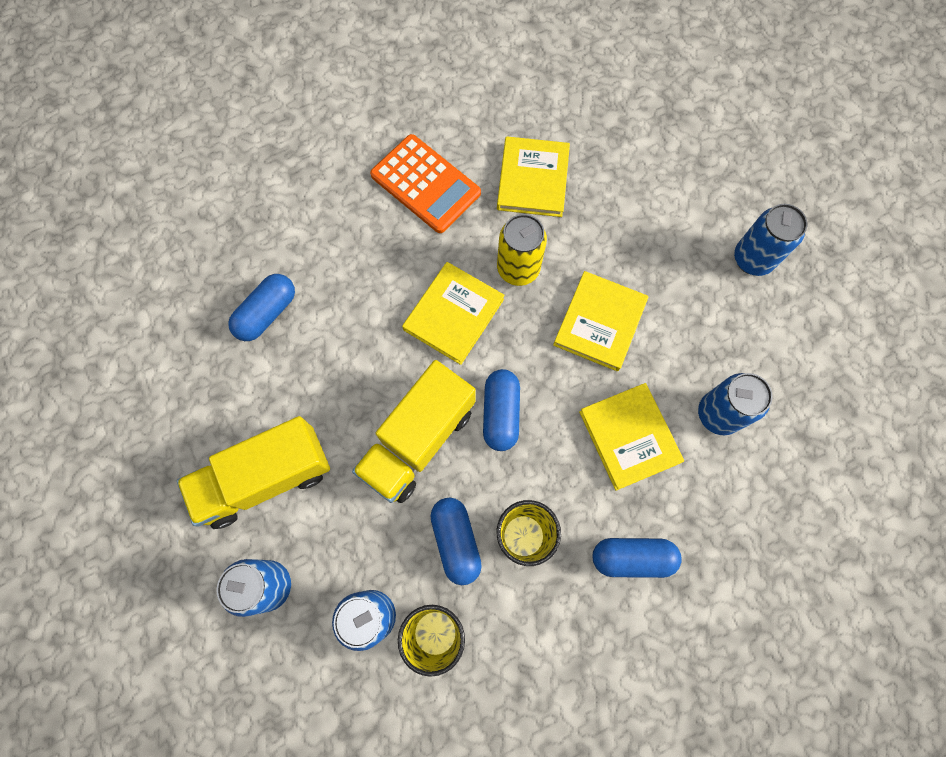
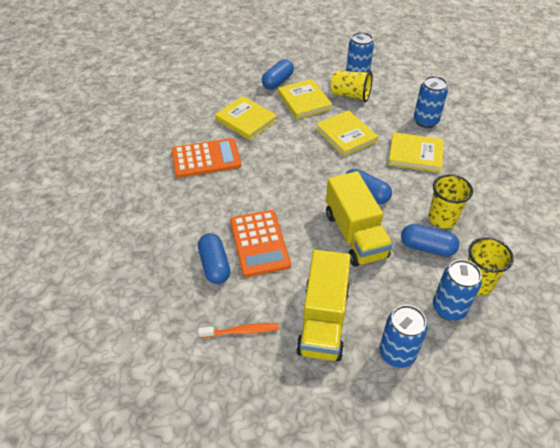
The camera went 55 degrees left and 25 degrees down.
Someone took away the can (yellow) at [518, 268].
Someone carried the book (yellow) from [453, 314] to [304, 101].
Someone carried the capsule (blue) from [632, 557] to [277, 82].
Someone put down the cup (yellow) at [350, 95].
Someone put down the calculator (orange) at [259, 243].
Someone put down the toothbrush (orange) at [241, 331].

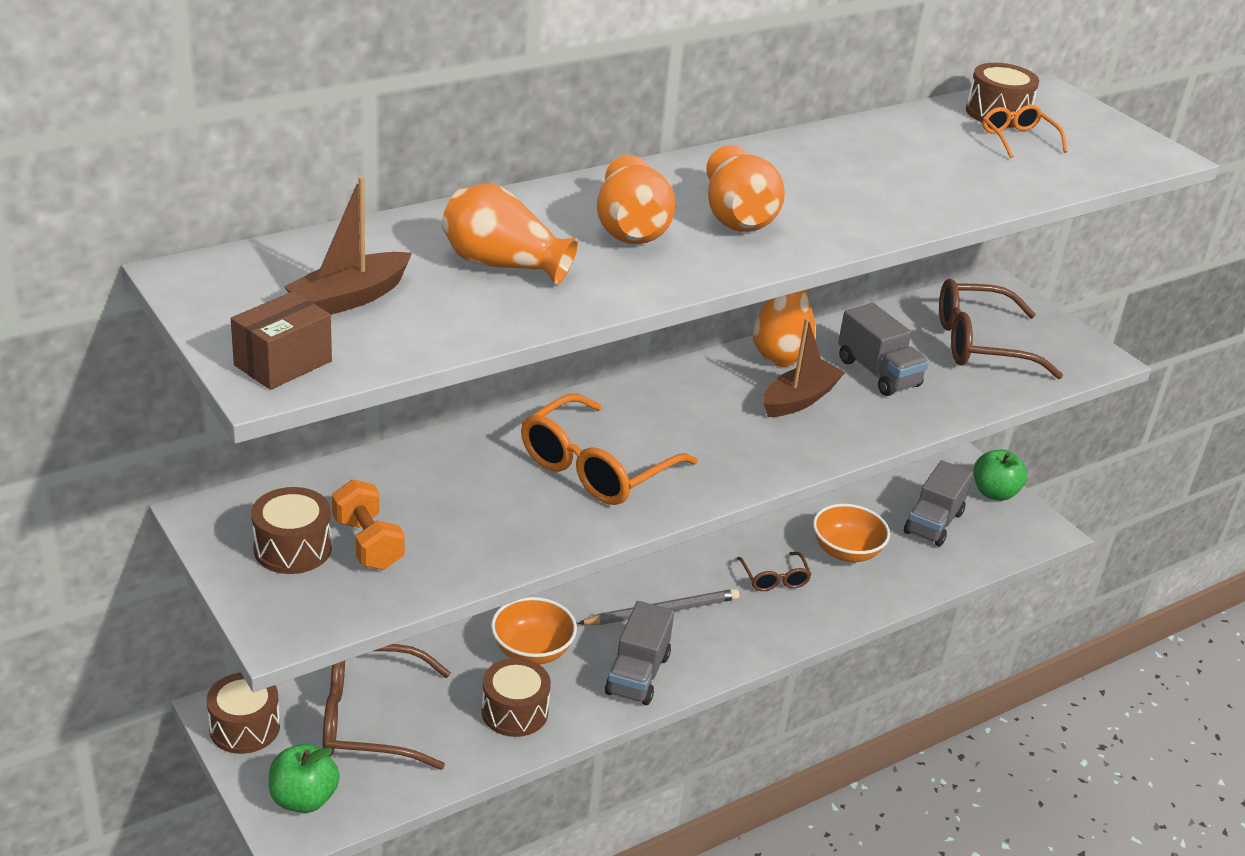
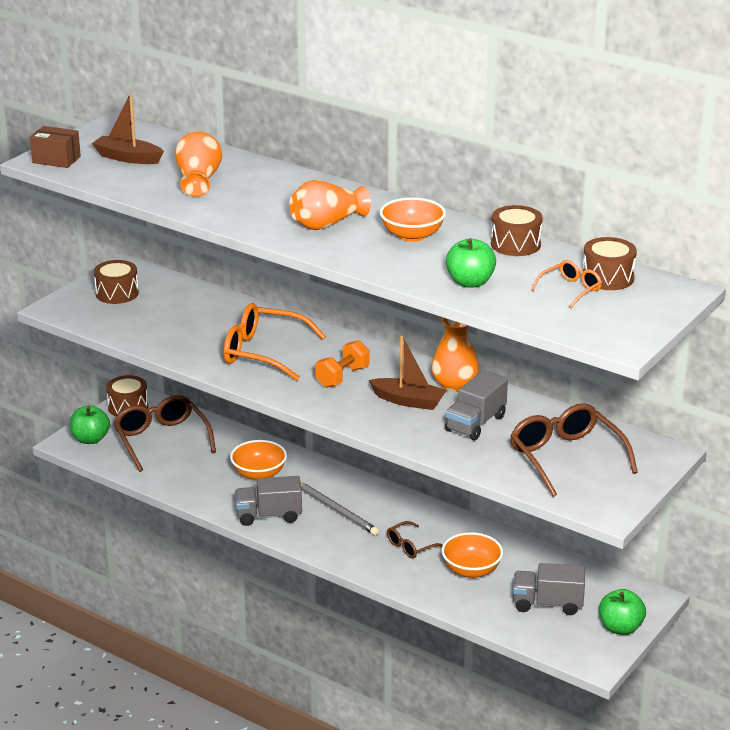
The camera went 70 degrees right and 5 degrees down.
Someone took away the vase (orange) at [631, 228].
Someone carried the dumbbell (orange) from [368, 544] to [342, 377].
Someone carried the drum (brown) from [514, 712] to [515, 244].
Someone put down the bowl (orange) at [412, 235].
Someone put down the apple (green) at [470, 282].

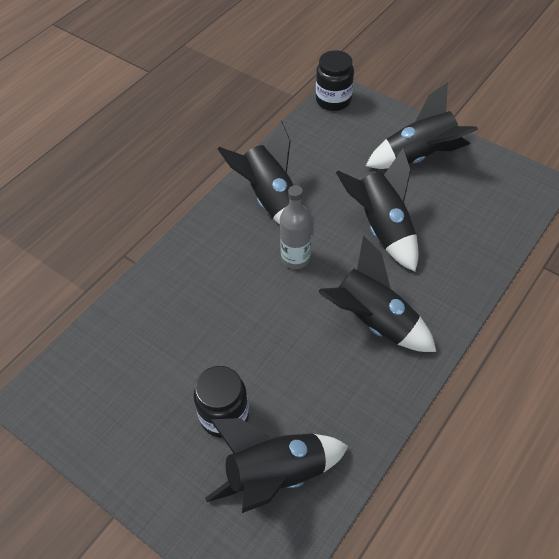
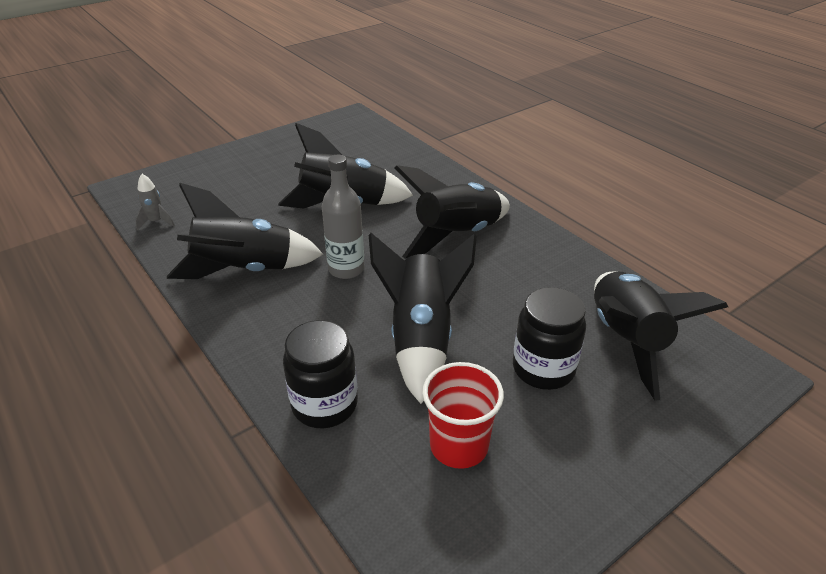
The camera went 75 degrees left and 15 degrees down.
Someone carried the jar (black) from [333, 100] to [324, 405].
Someone carried the rocket (black) from [419, 157] to [421, 339].
Someone put down the rocket (grey) at [156, 222].
Someone put down the cup (red) at [459, 446].

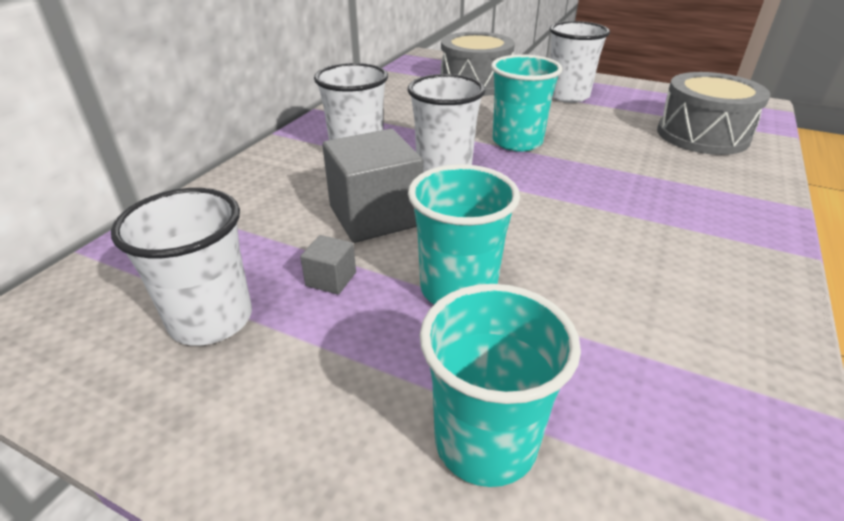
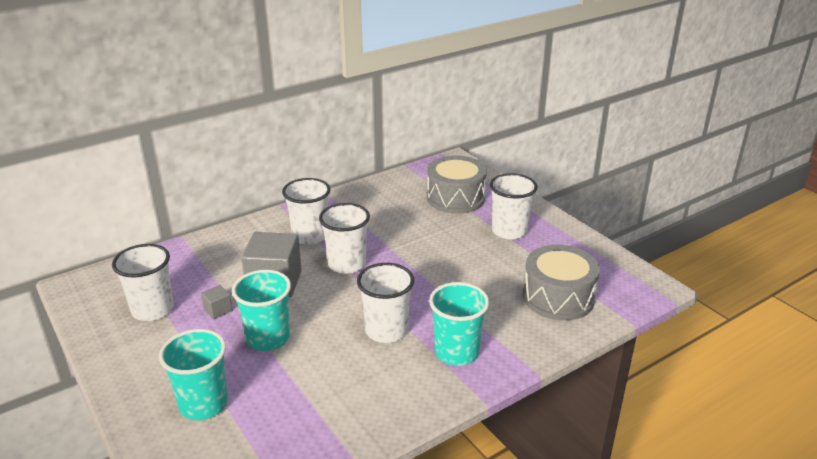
The camera went 30 degrees right and 5 degrees down.
Someone carried the cup (turquoise) from [517, 142] to [456, 352].
Someone put down the cup (white) at [386, 330].

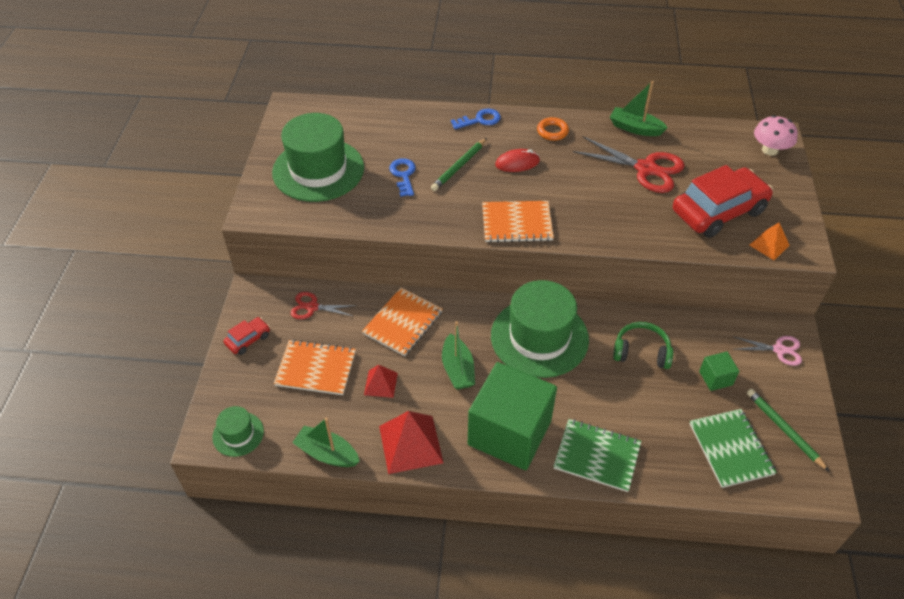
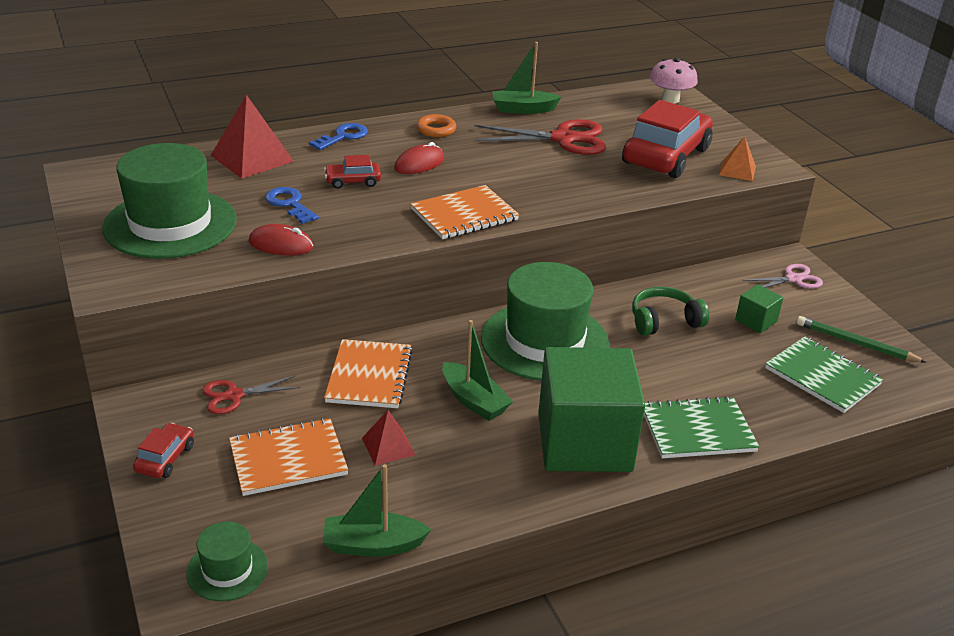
The camera went 30 degrees left and 15 degrees down.
Someone swapped the pencil (green) at [459, 166] for the car (red) at [353, 181].
Someone carried the pyramid (red) from [410, 444] to [252, 158].
Someone put down the mouse (red) at [281, 244].

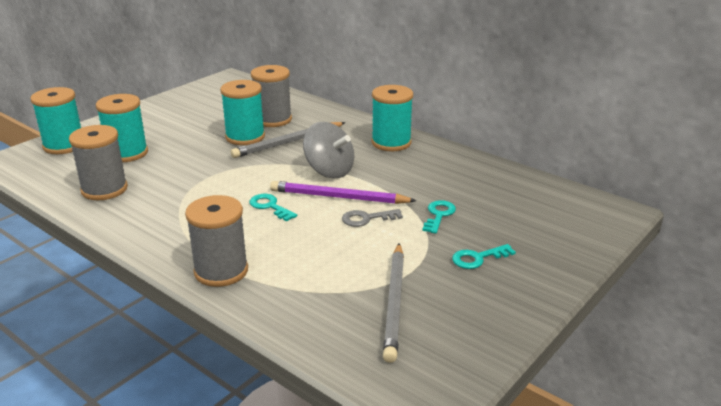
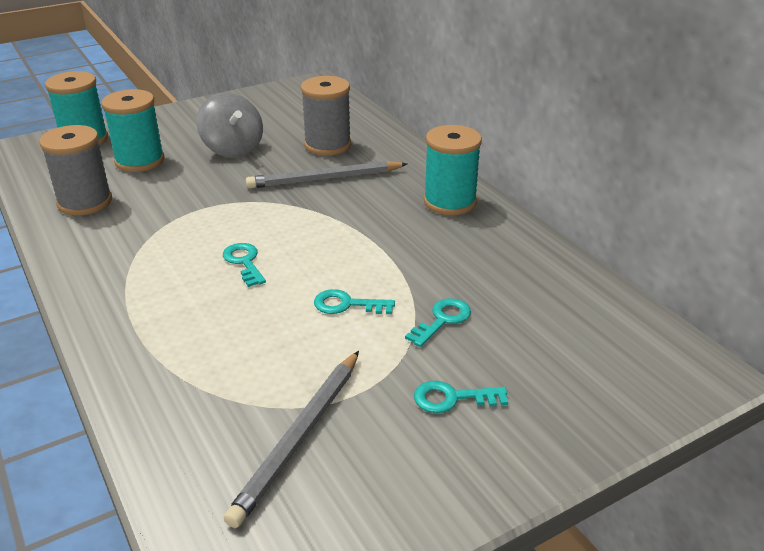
The camera went 20 degrees right and 5 degrees up.
Someone took away the spool (turquoise) at [245, 137].
Someone carried the spinning top (grey) from [329, 171] to [233, 149].
Someone took away the pencil (purple) at [339, 197].
Someone took away the spool (grey) at [221, 271].
Someone repainted the key (grey) at [367, 219], which became the key (turquoise) at [347, 305].

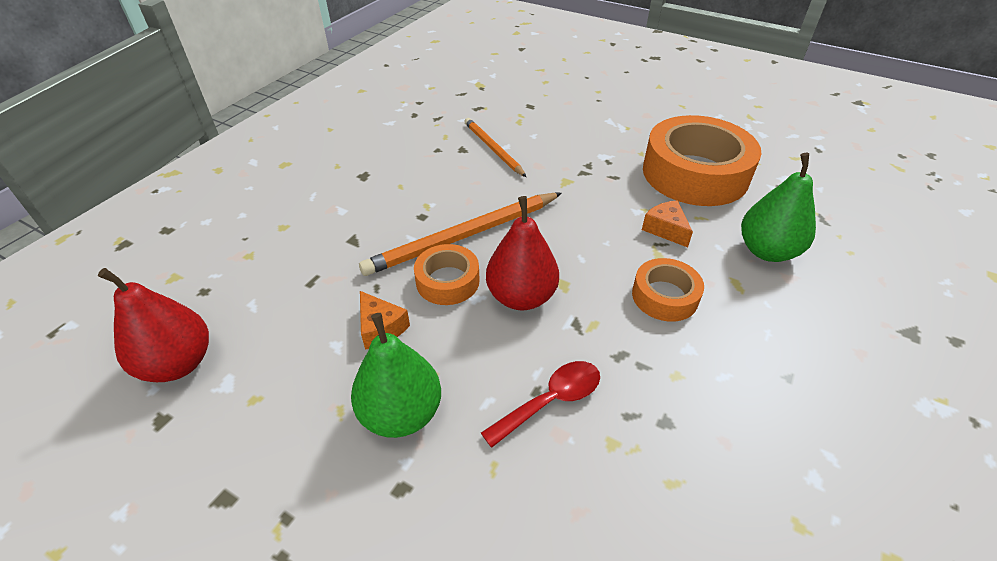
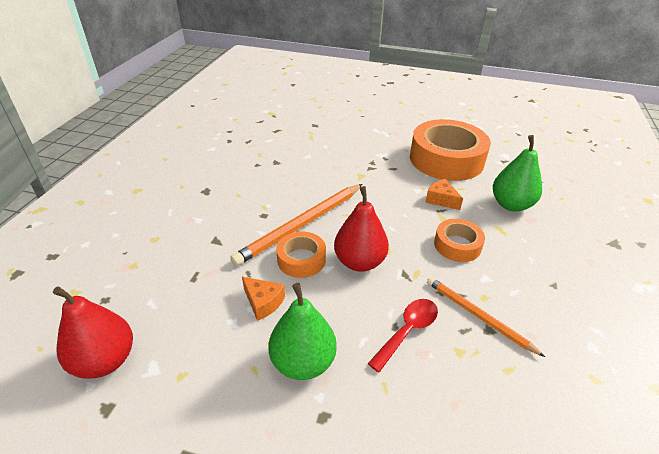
The camera went 15 degrees left and 5 degrees down.
Someone carried the pencil (orange) from [493, 149] to [478, 316].

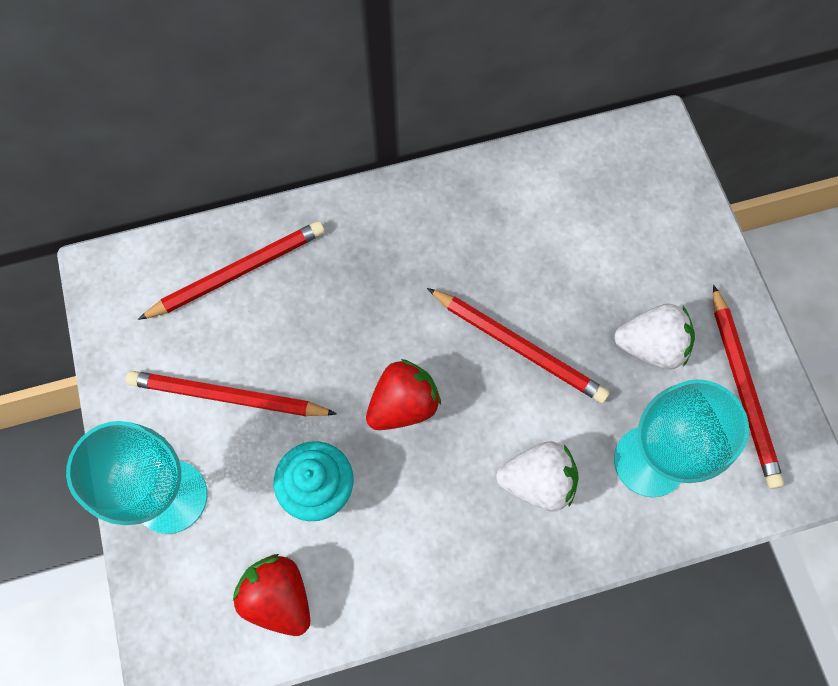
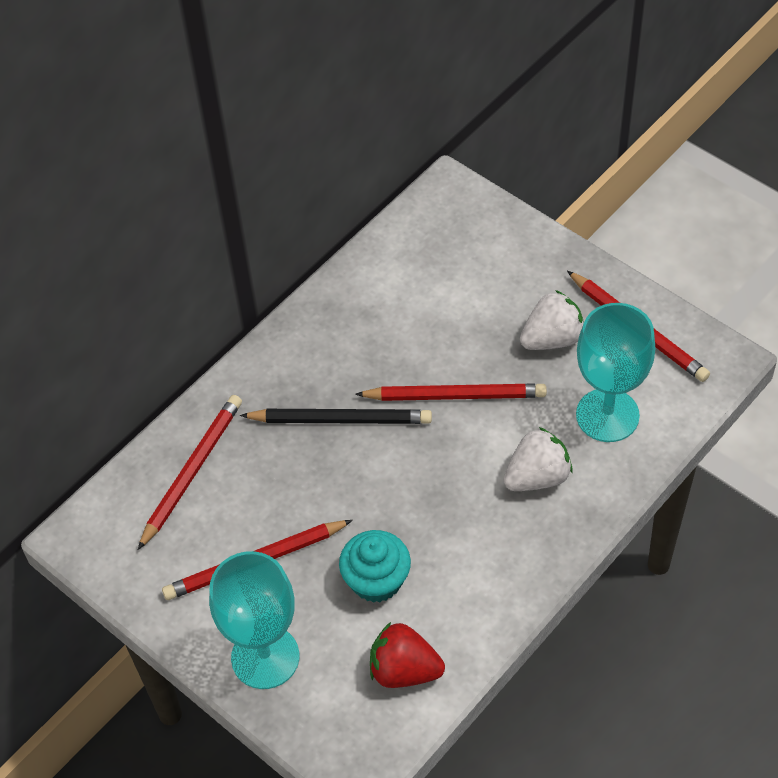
The camera went 30 degrees left and 15 degrees down.
Someone took away the strawberry (red) at [403, 405].
Someone put down the pencil (black) at [340, 420].

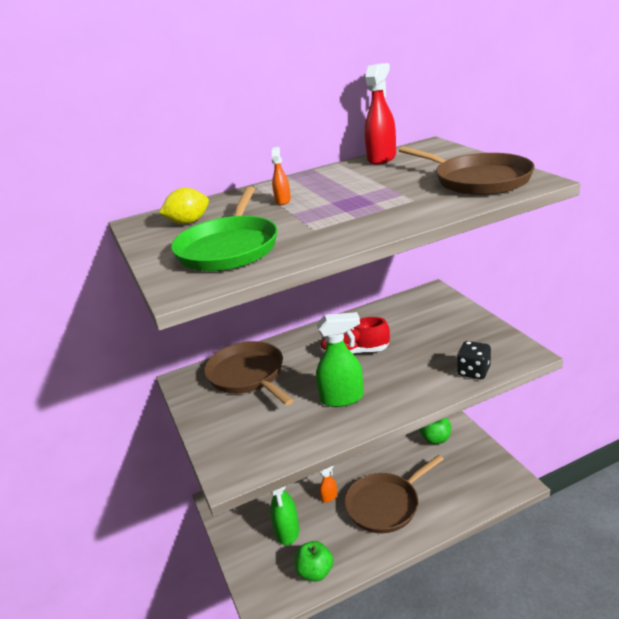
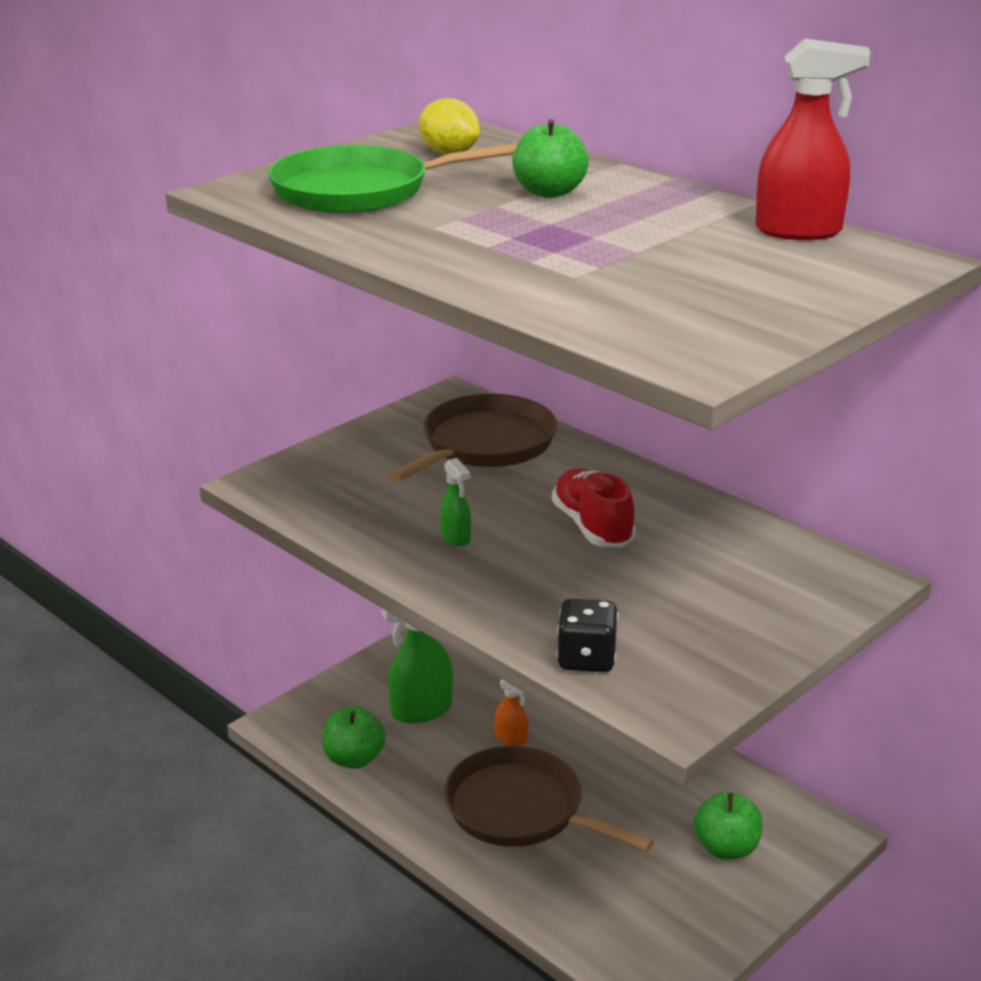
The camera went 65 degrees right and 0 degrees up.
Someone took away the pan (brown) at [478, 180].
Someone swapped the spray bottle (orange) at [283, 201] for the apple (green) at [549, 192].
Someone scaled the spray bottle (green) at [342, 398] by 0.53.

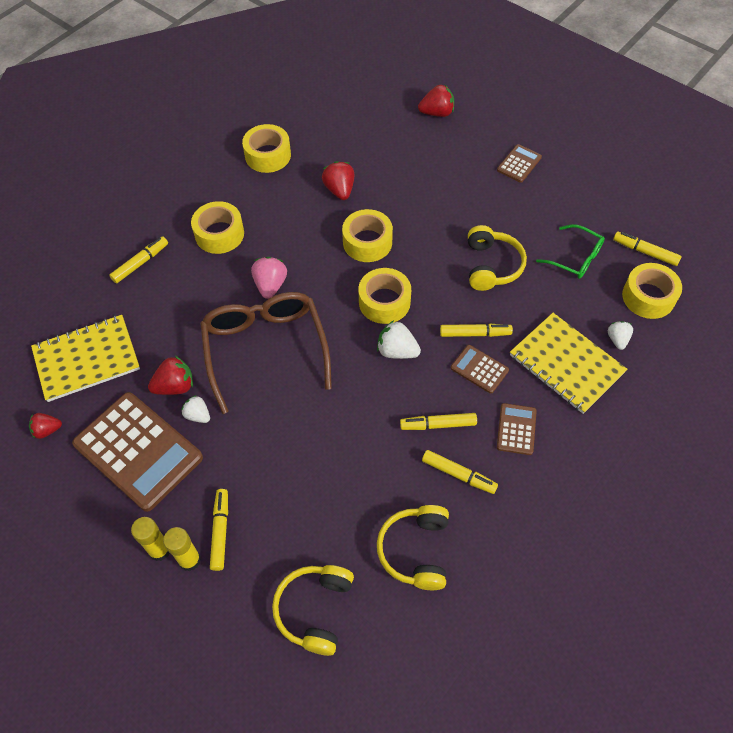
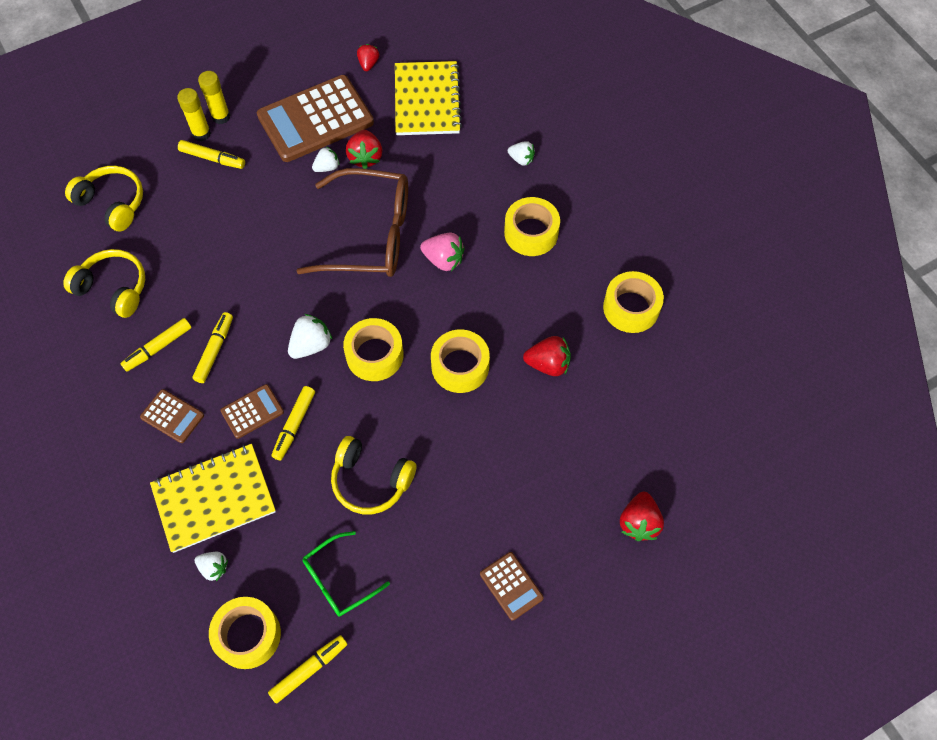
The camera went 110 degrees right and 5 degrees up.
Someone swapped the marker (yellow) at [140, 263] for the strawberry (white) at [521, 159].

